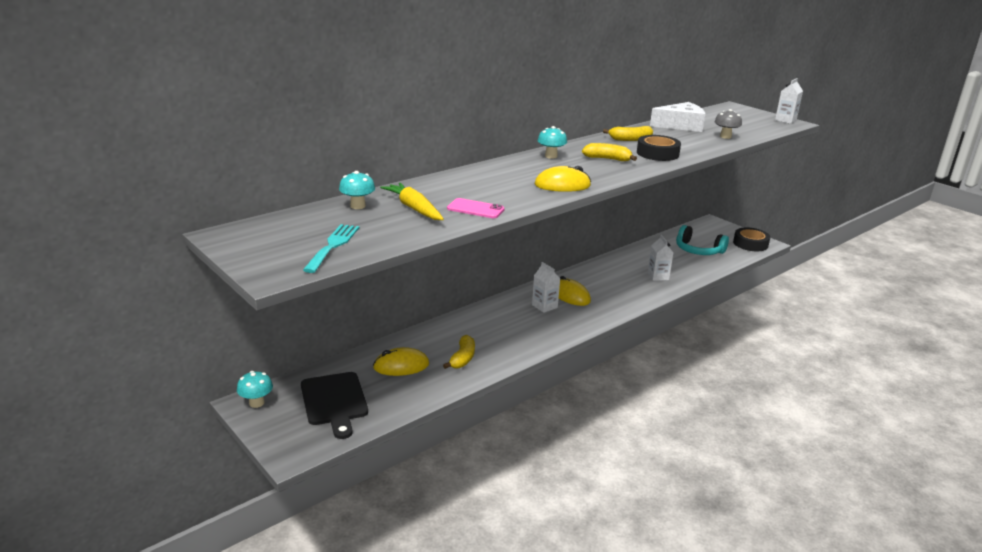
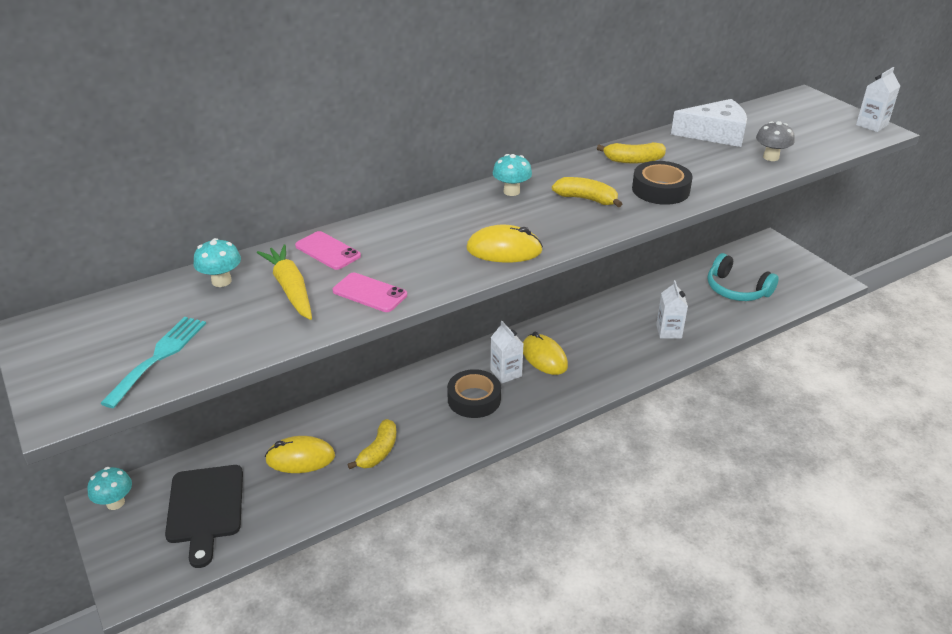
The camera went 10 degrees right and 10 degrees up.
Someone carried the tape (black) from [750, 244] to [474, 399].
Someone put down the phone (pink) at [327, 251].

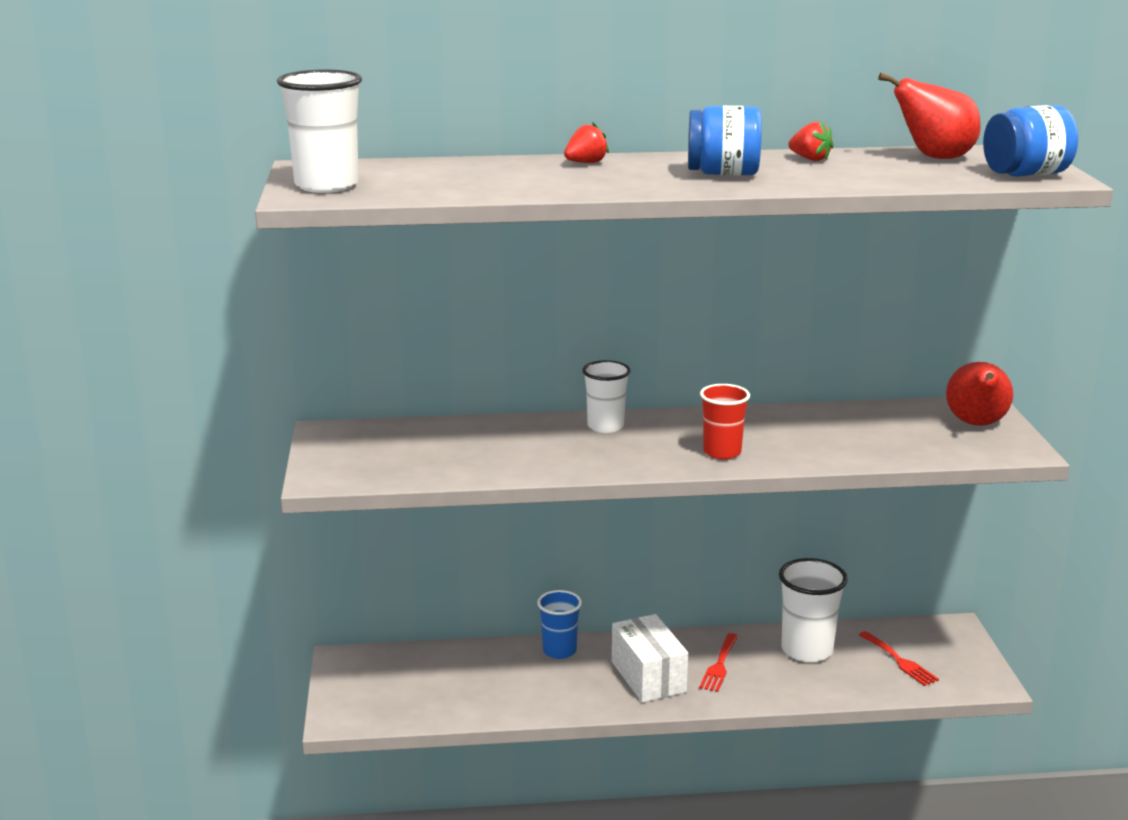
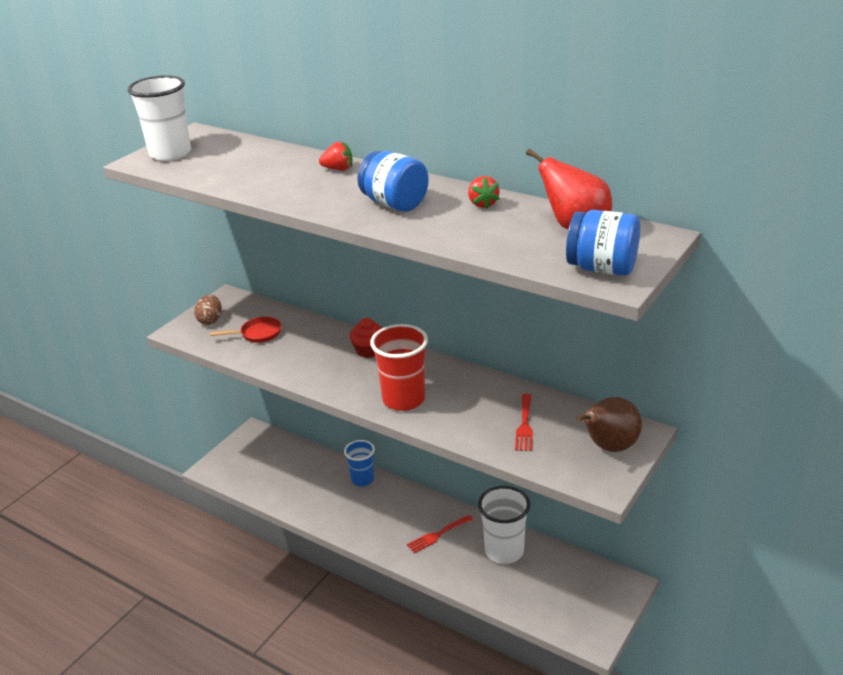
The camera went 40 degrees right and 10 degrees up.
Someone swapped the cup (white) at [605, 426] for the cupcake (red) at [369, 350].
Someone repainted the pear (red) at [976, 424], which became the pear (brown) at [609, 447].
Someone scaled the cup (red) at [722, 452] by 1.51.
Someone took away the box (white) at [648, 677].
Someone carried the fork (red) from [900, 661] to [524, 425].
Someone put down the egg (brown) at [210, 320].
Someone put down the pan (red) at [257, 334].

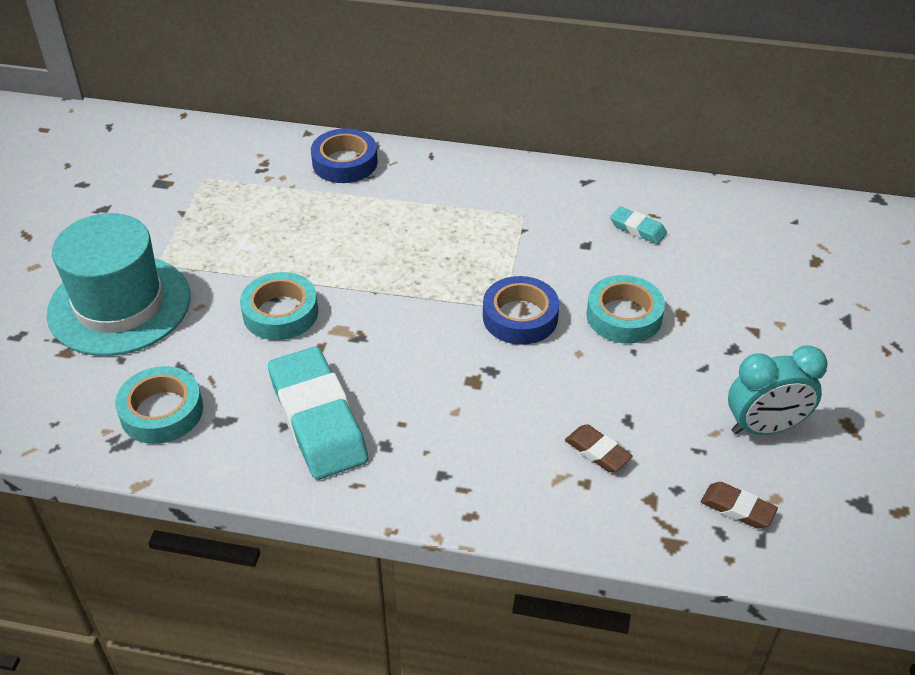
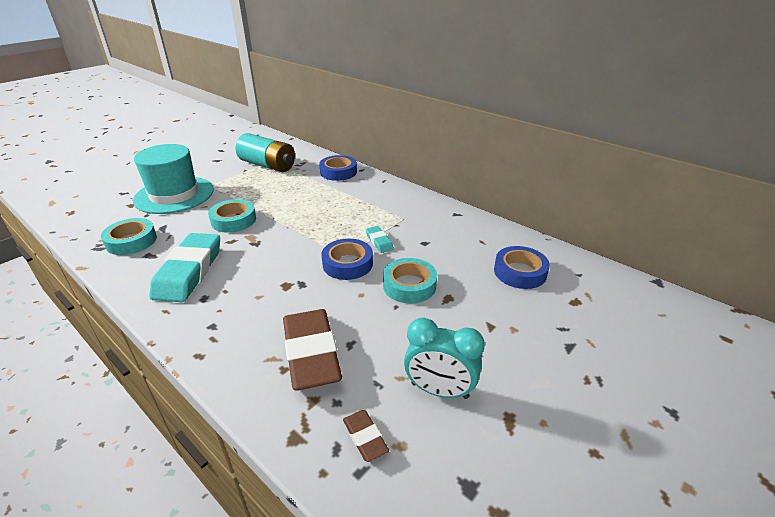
The camera went 30 degrees right and 10 degrees down.
Someone carried the eraser (turquoise) from [637, 229] to [379, 242].
Someone scaled the eraser (brown) at [597, 452] by 2.21.
Someone put down the battery (turquoise) at [267, 165].
Someone put down the tape (blue) at [520, 272].

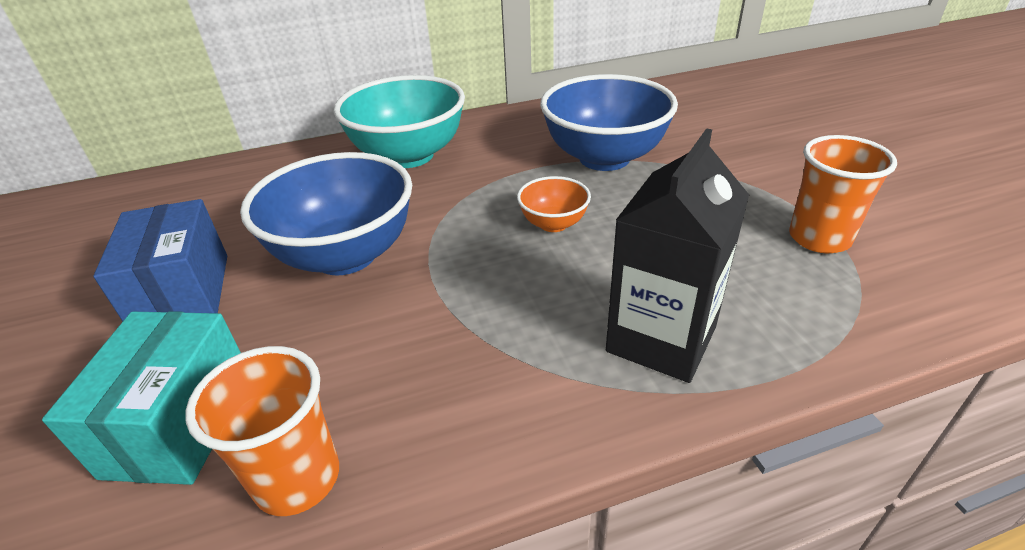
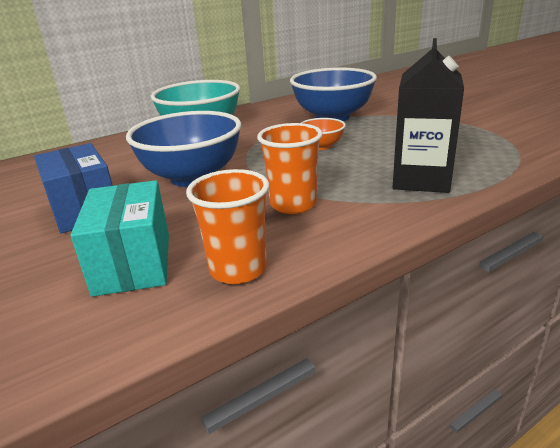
The camera went 15 degrees left and 10 degrees down.
Someone carried the cup (orange) from [819, 238] to [293, 204].

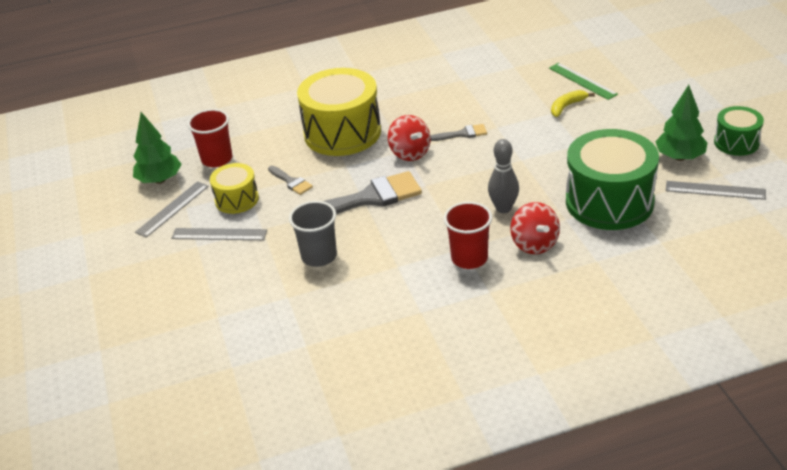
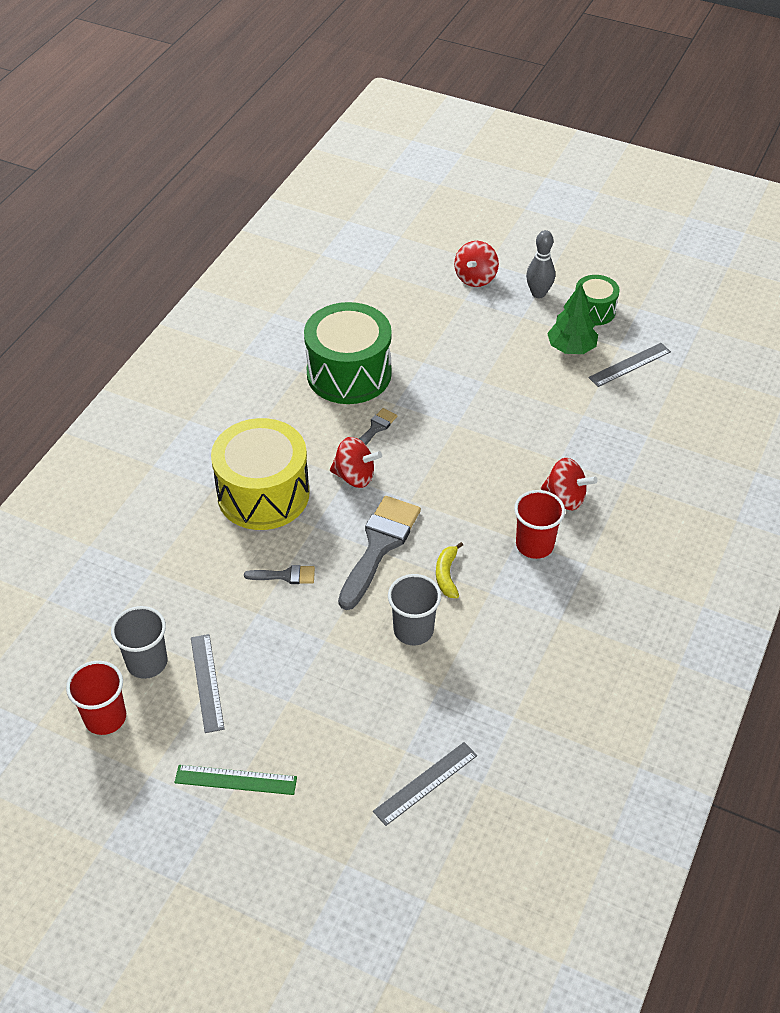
The camera went 50 degrees left and 10 degrees up.
Someone carried the ruler (green) from [582, 81] to [235, 780].
Someone carried the banana (yellow) from [567, 106] to [447, 575].
Someone carried the cup (red) from [217, 159] to [105, 717].
Someone swapped the tree (green) at [160, 180] for the cup (grey) at [147, 662].
Someone carried the drum (green) from [609, 202] to [349, 373].
Someone carried the bowling pin (grey) from [503, 208] to [538, 293].
Someone took away the drum (yellow) at [236, 199].
Someone carried the ruler (grey) from [219, 234] to [425, 783].
Someone put down the spinning top (red) at [475, 278].

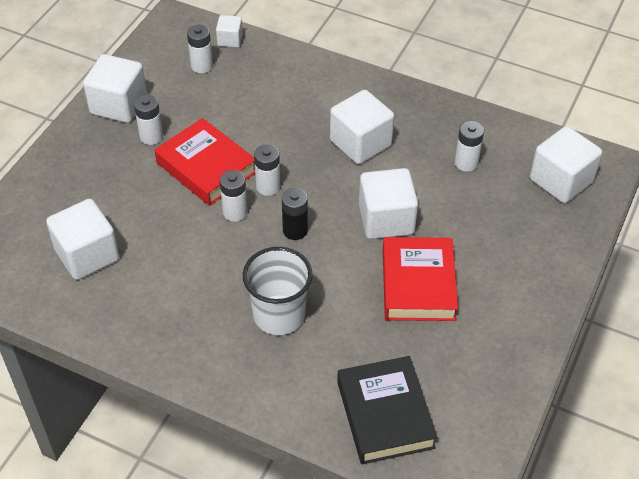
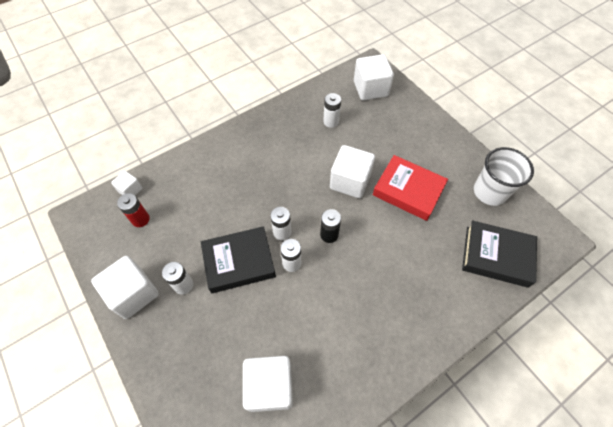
The camera went 60 degrees left and 10 degrees up.
Someone repainted the battery (white) at [201, 66], which became the battery (red) at [140, 219].
Someone took away the cube (white) at [360, 143].
Someone repainted the book (red) at [206, 167], which became the book (black) at [239, 262].
Someone carried the cup (white) from [279, 315] to [490, 192].

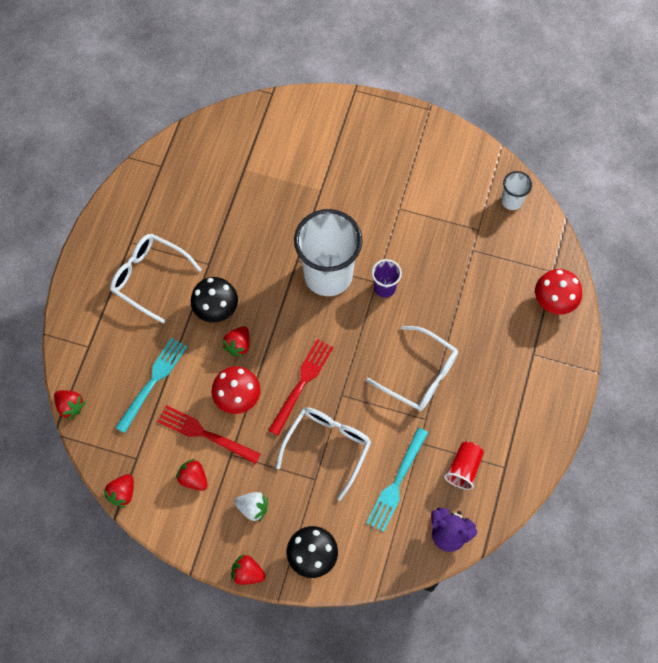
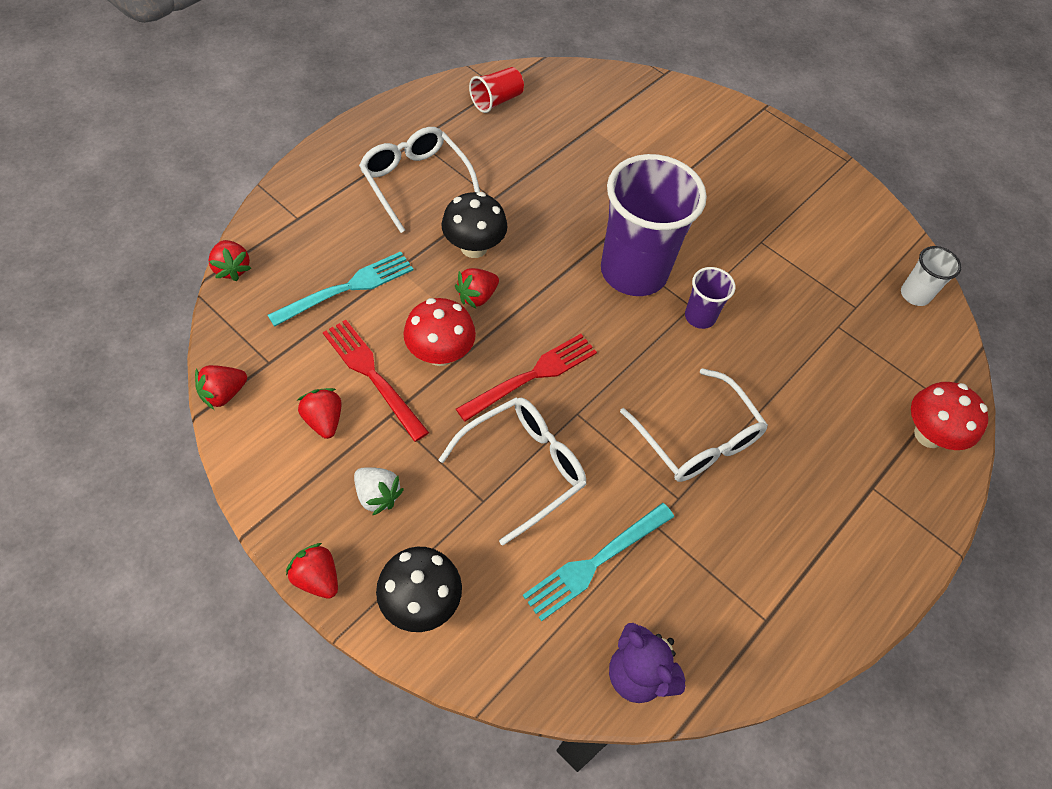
The camera went 20 degrees right and 10 degrees down.
Someone repainted the cup (white) at [328, 275], which became the cup (purple) at [633, 271].
Someone carried the cup (red) from [463, 468] to [496, 101].

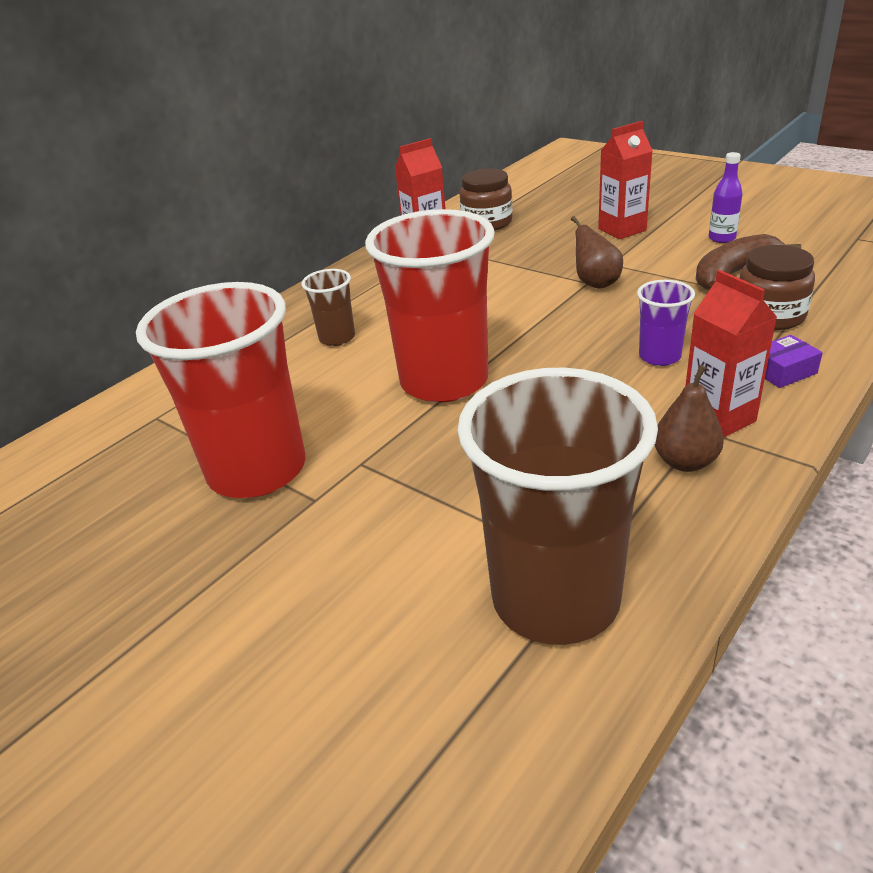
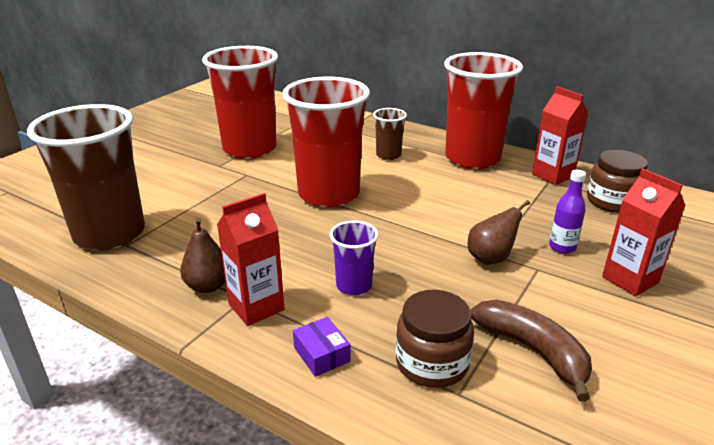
The camera went 80 degrees right and 5 degrees down.
Someone carried the bottle (purple) from [721, 238] to [562, 247].
Someone put down the cup (red) at [472, 158].

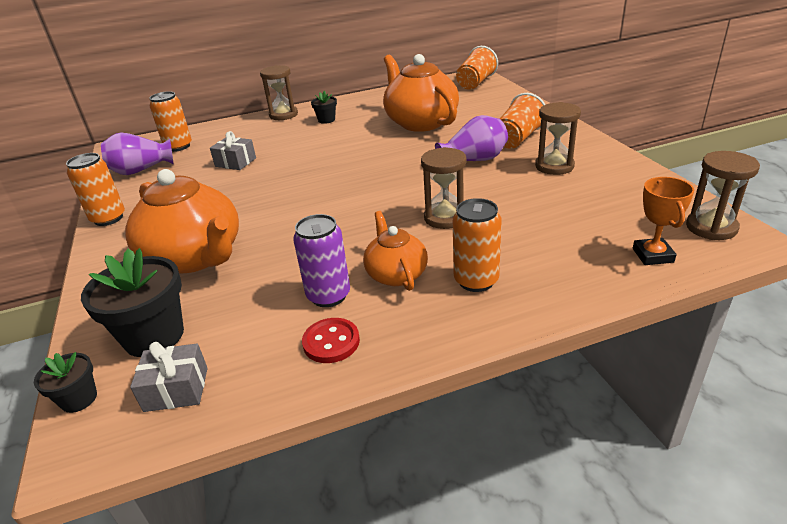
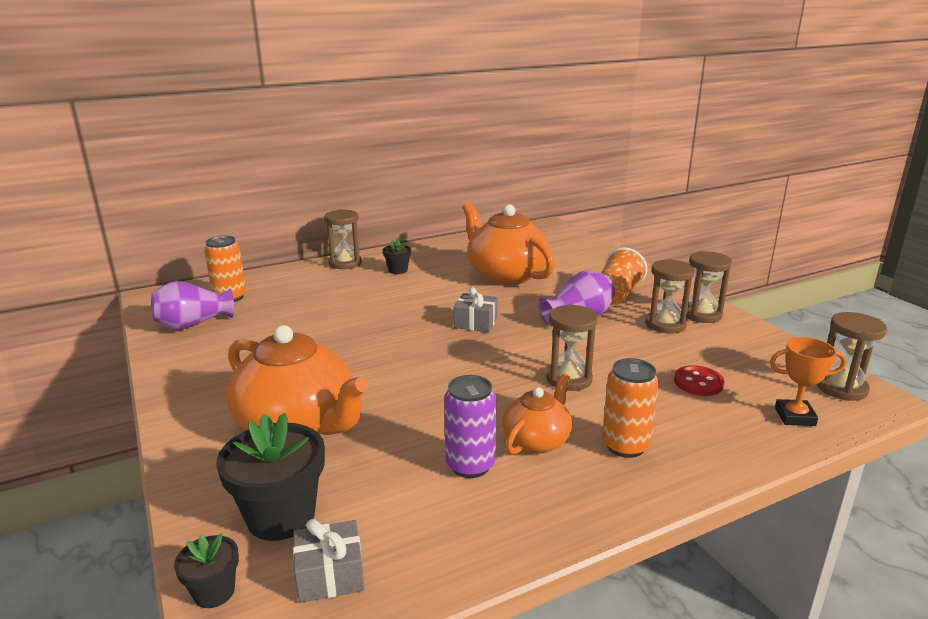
The camera went 10 degrees left and 10 degrees down.
Someone took away the cup (orange) at [475, 83].
Someone carried the gift (grey) from [235, 162] to [475, 323].
Someone took away the can (orange) at [108, 218].
Someone rotated the trophy (orange) at [652, 255] by 75 degrees counterclockwise.
Someone rotated the teapot (orange) at [396, 274] by 60 degrees clockwise.
Someone carried the button (red) from [331, 342] to [698, 383].
Someone put down the hourglass (brown) at [701, 314].

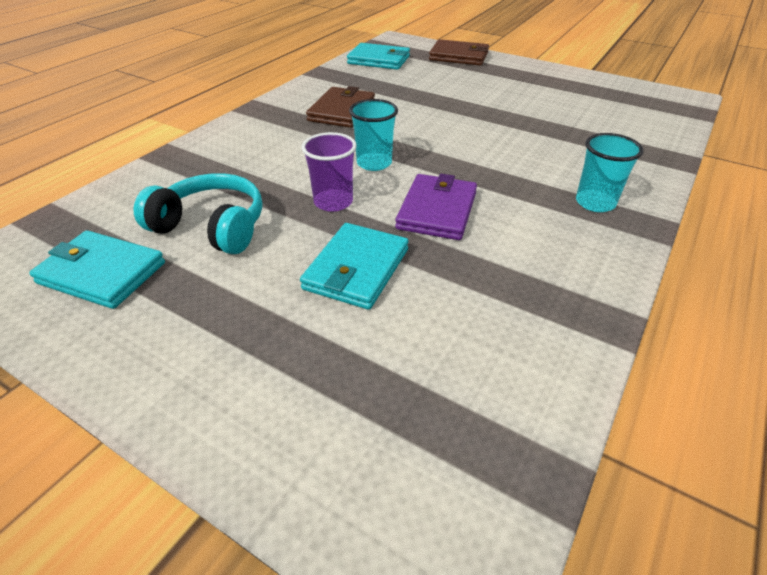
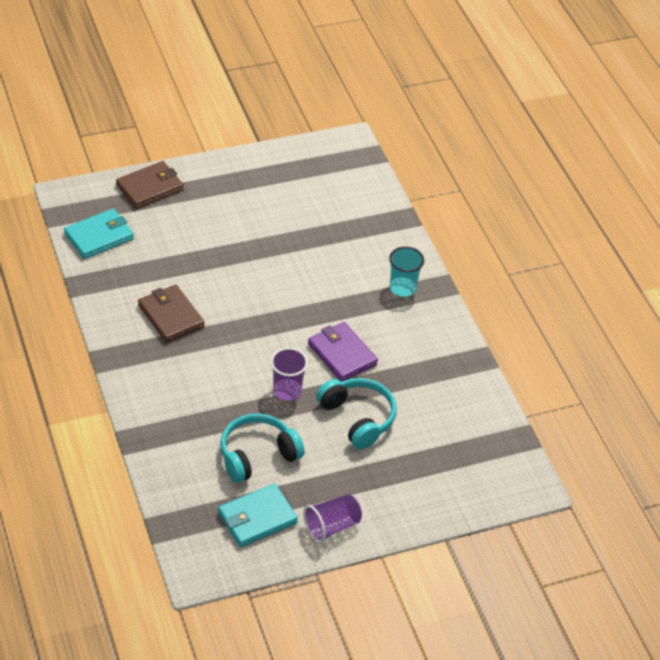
The camera went 55 degrees left and 5 degrees up.
Someone took away the cup (turquoise) at [374, 163].
Someone swapped the wallet (turquoise) at [356, 269] for the headphones (turquoise) at [358, 418].
Someone put down the cup (purple) at [332, 526].

